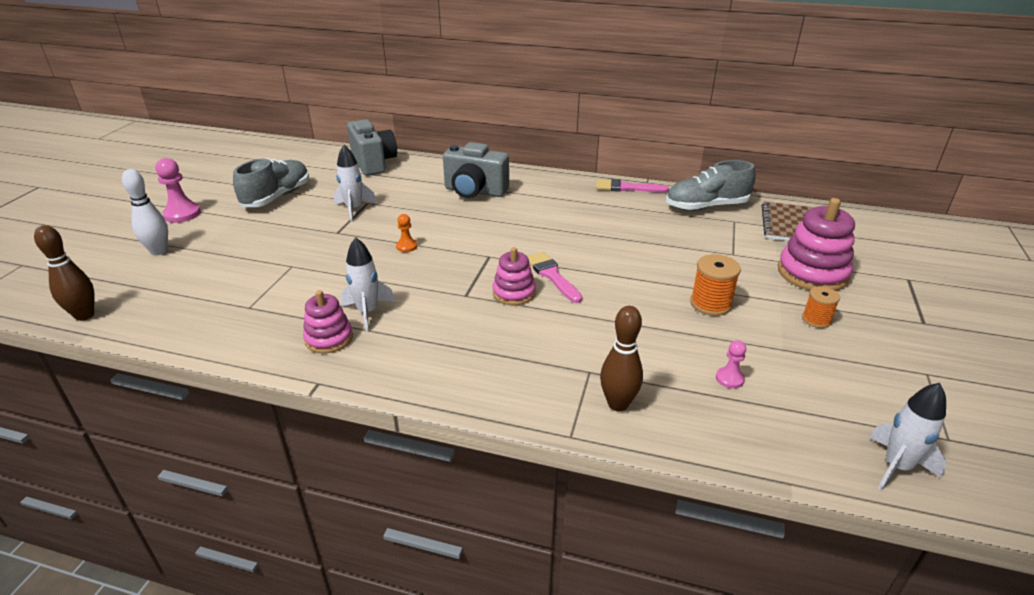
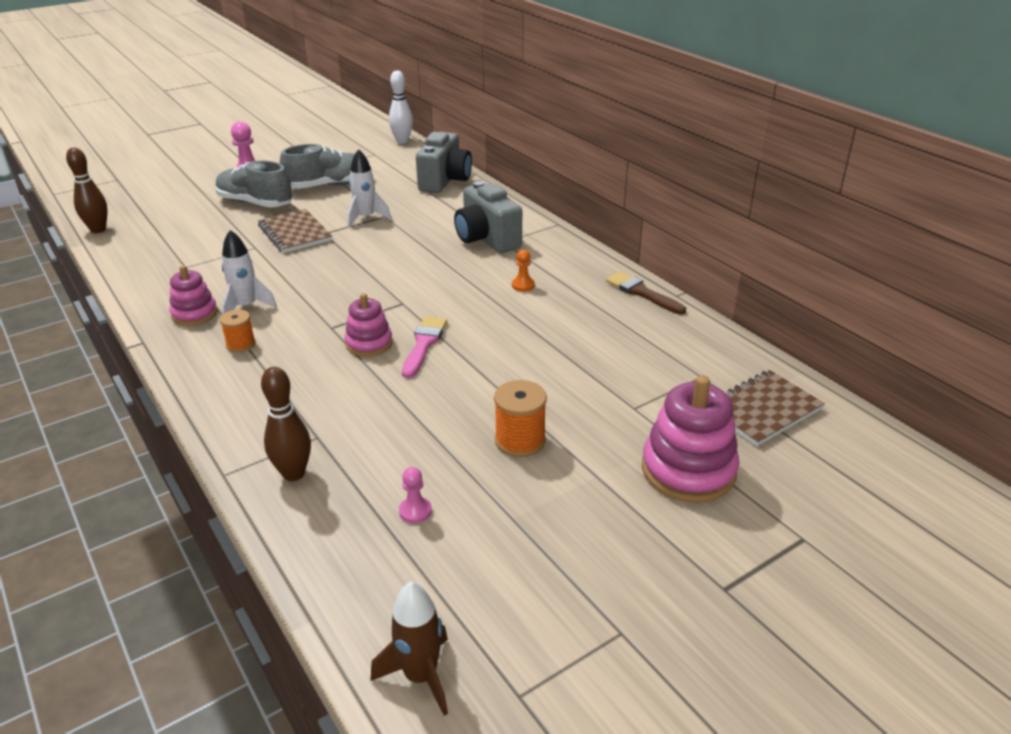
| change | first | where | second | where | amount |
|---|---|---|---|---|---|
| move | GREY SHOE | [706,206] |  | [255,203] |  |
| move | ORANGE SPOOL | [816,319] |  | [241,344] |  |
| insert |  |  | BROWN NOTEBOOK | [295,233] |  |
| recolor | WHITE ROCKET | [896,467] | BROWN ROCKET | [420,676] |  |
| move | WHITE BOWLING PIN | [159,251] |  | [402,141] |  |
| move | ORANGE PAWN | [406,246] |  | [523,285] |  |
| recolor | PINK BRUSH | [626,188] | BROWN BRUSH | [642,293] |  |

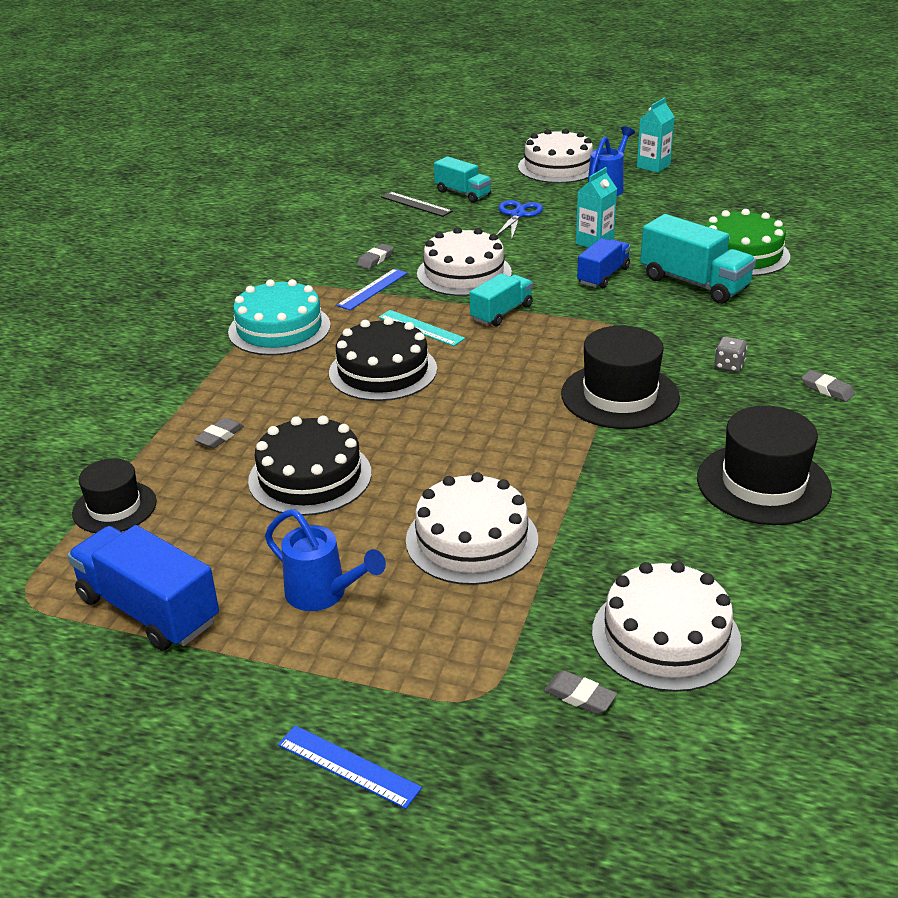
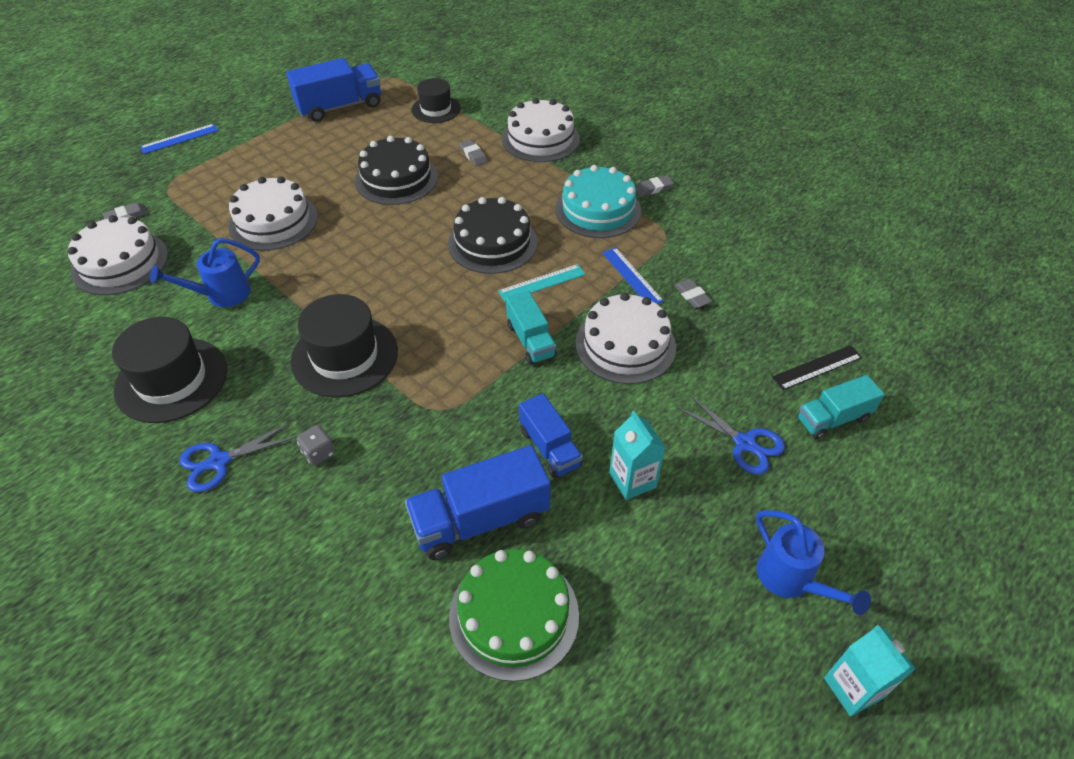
| change | first | where | second | where | amount |
|---|---|---|---|---|---|
| move | BLUE WATERING CAN | [323,594] |  | [222,295] |  |
| insert |  |  | BLUE SCISSORS | [219,461] |  |
| recolor | TURQUOISE TRUCK | [694,283] | BLUE TRUCK | [480,520] |  |
| move | WHITE CAKE | [558,167] |  | [540,138] |  |
| move | GREY ERASER | [827,389] |  | [653,188] |  |

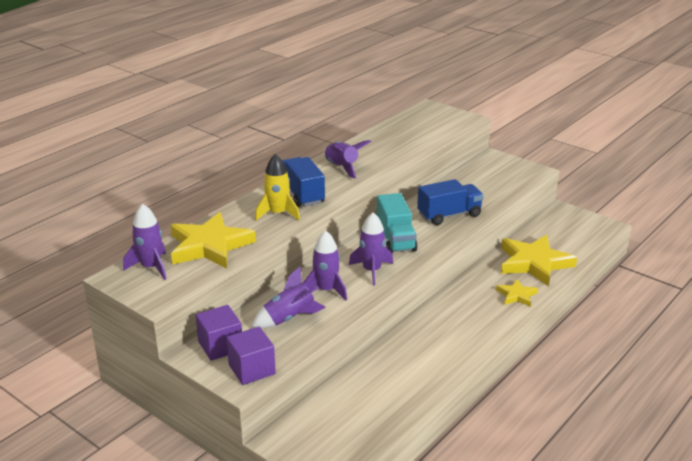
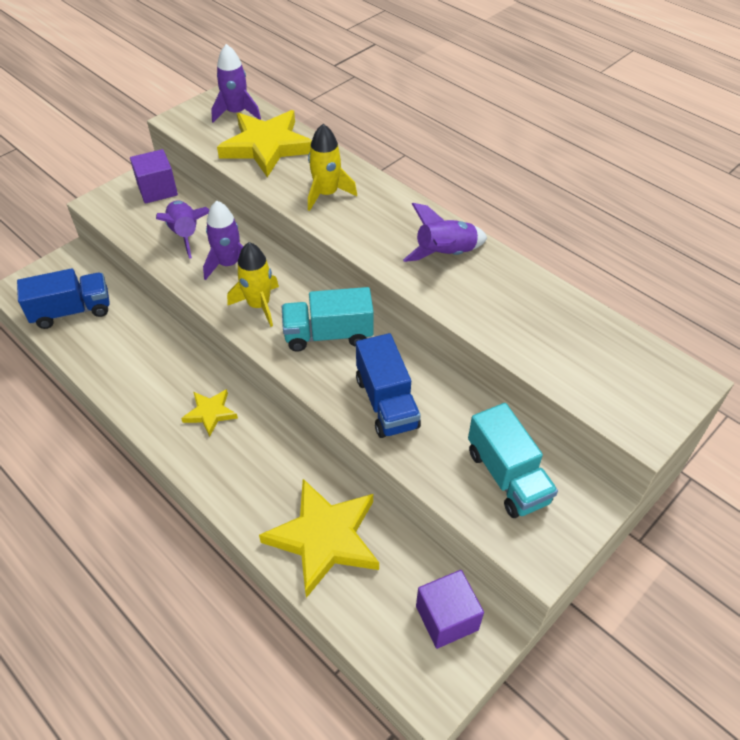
| change | first | where | second | where | amount |
|---|---|---|---|---|---|
| move | BLUE TRUCK | [302,194] |  | [72,311] |  |
| move | YELLOW STAR | [516,295] |  | [210,413] |  |
| recolor | PURPLE ROCKET | [372,270] | YELLOW ROCKET | [259,305] |  |
| move | PURPLE CUBE | [252,369] |  | [447,618] |  |
| insert |  |  | TURQUOISE TRUCK | [507,476] |  |

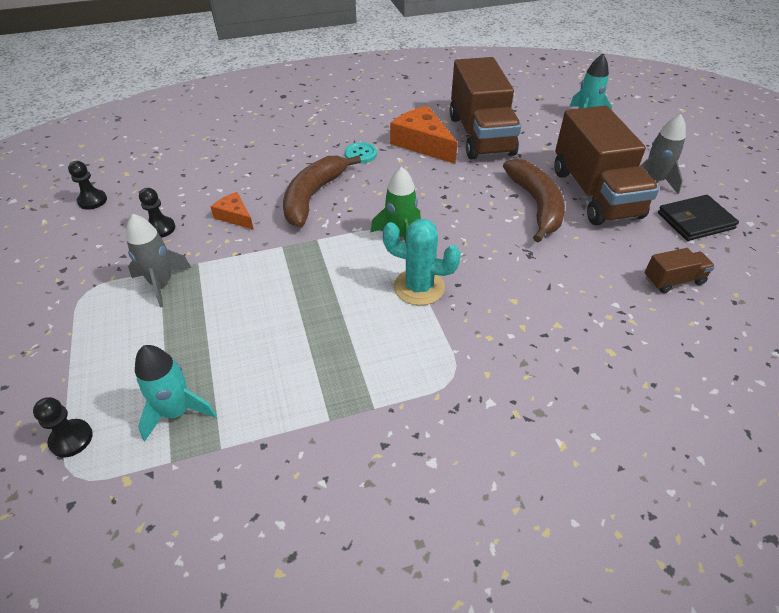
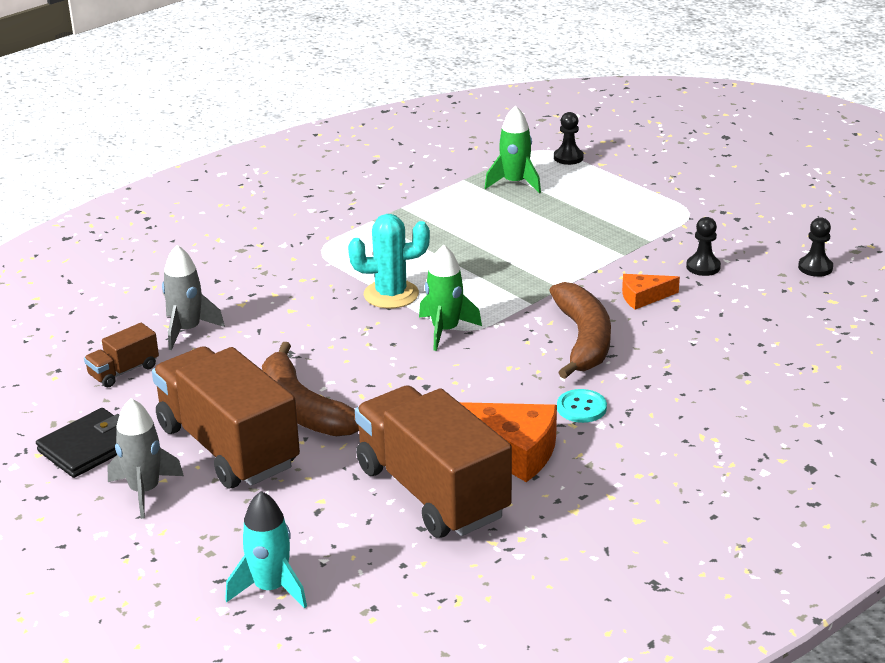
| change | first | where | second | where | amount |
|---|---|---|---|---|---|
| move | GREY ROCKET | [161,283] |  | [187,330] |  |
| recolor | TURQUOISE ROCKET | [177,411] | GREEN ROCKET | [515,183] |  |
| rotate | ORANGE CHEESE | [235,216] |  | [643,297] | 150 degrees clockwise |

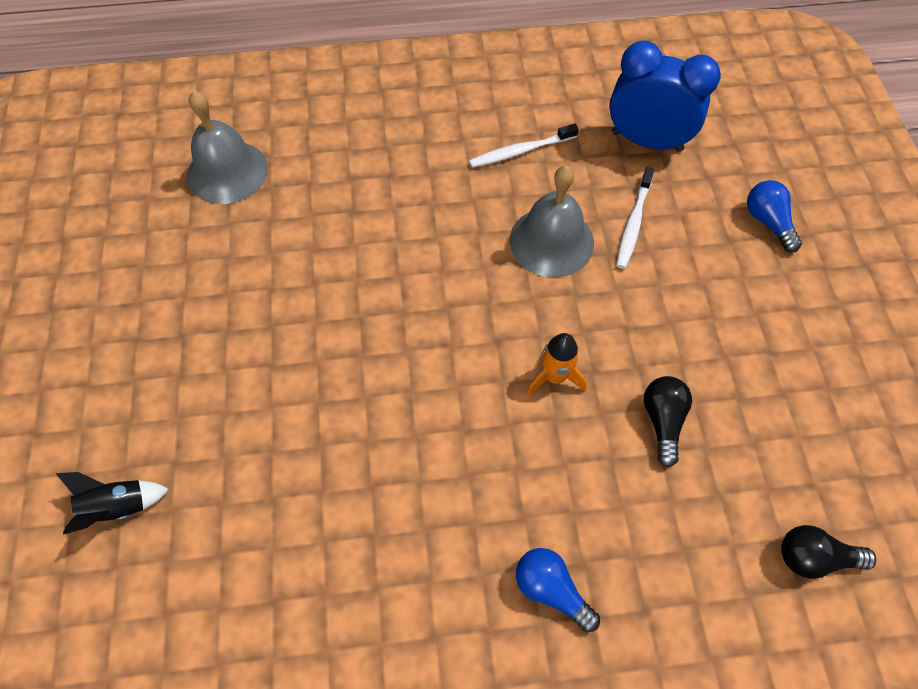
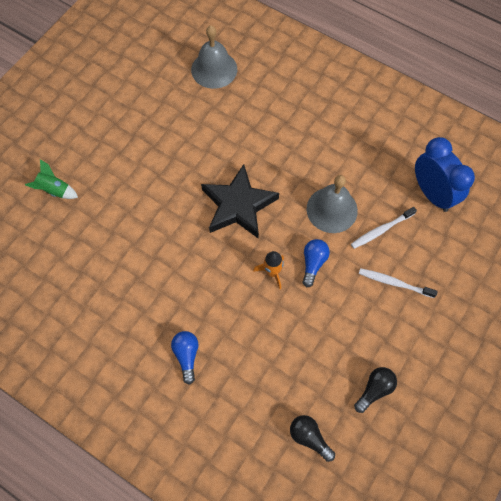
| change | first | where | second | where | amount |
|---|---|---|---|---|---|
| recolor | BLACK ROCKET | [117,508] | GREEN ROCKET | [55,190] |  |
| insert |  |  | BLACK STAR | [238,205] |  |
| move | BLUE LIGHT BULB | [768,222] |  | [313,263] |  |
| move | BLACK LIGHT BULB | [662,421] |  | [374,390] |  |
| move | WHITE TOOTHBRUSH | [520,151] |  | [394,283] |  |

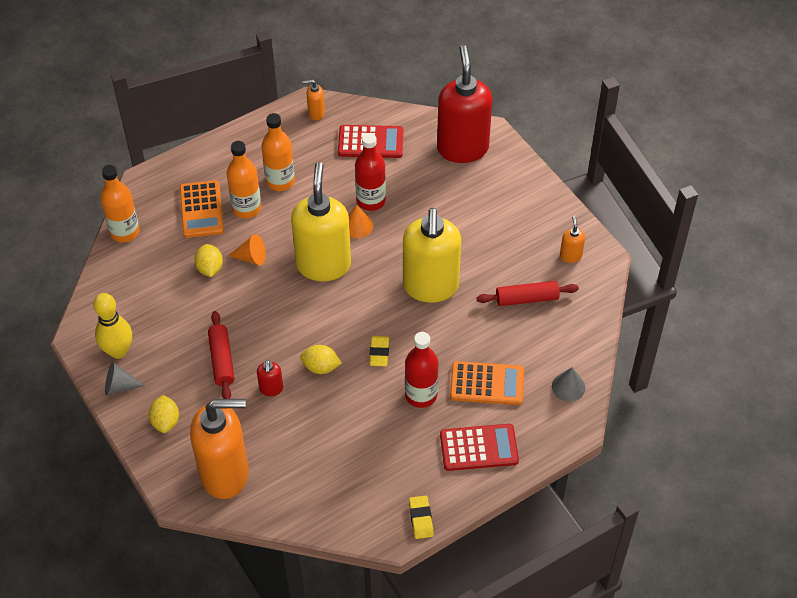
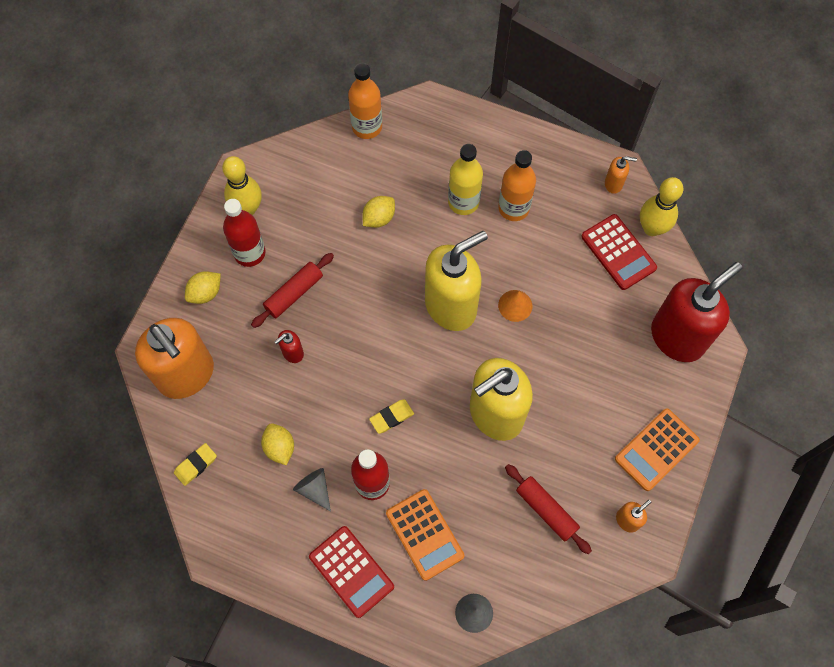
| change | first | where | second | where | amount |
|---|---|---|---|---|---|
| move | YELLOW ERASER | [421,519] |  | [196,465] |  |
| move | RED BOTTLE | [371,200] |  | [249,253] |  |
| move | YELLOW LEMON | [321,367] |  | [279,447] |  |
| move | GREY CONE | [119,386] |  | [314,489] |  |
| recolor | ORANGE BOTTLE | [246,208] | YELLOW BOTTLE | [463,202] |  |
| rotate | ORANGE SOAP DISPENSER | [316,113] |  | [613,184] | 135 degrees clockwise |
| move | ORANGE CALCULATOR | [201,210] |  | [656,450] |  |
| insert |  |  | YELLOW BOWLING PIN | [652,228] |  |
| delete | ORANGE CONE | [251,257] |  |  |  |

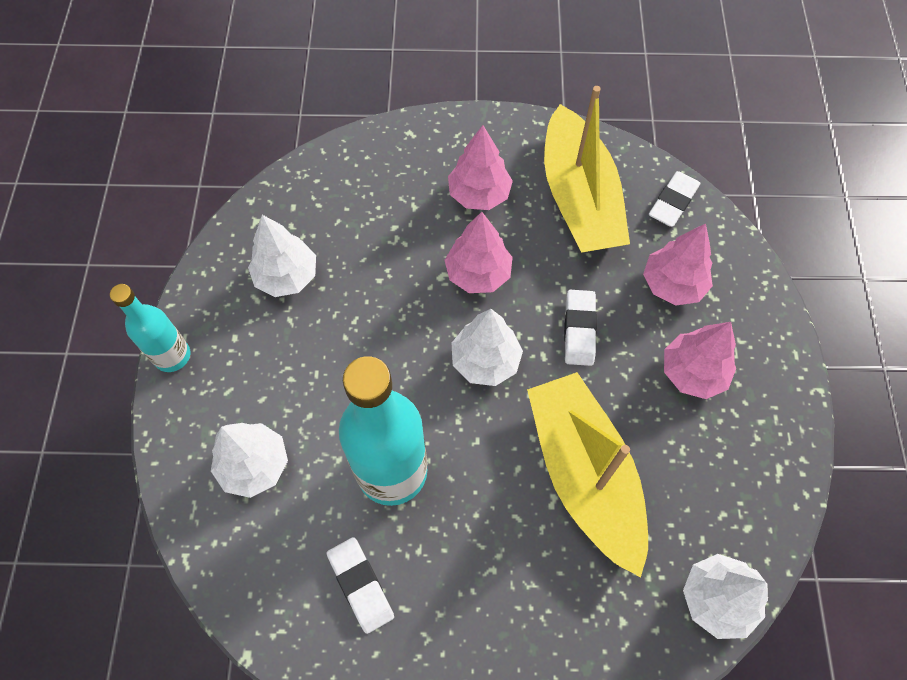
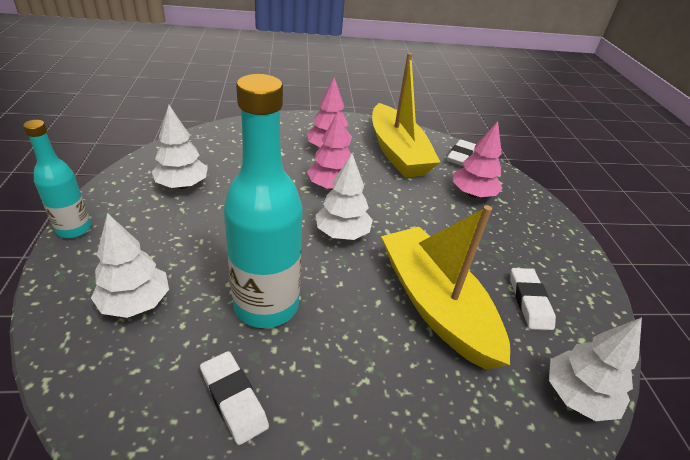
| change | first | where | second | where | amount |
|---|---|---|---|---|---|
| move | WHITE ERASER | [579,330] |  | [529,301] |  |
| delete | PINK TREE | [692,372] |  |  |  |

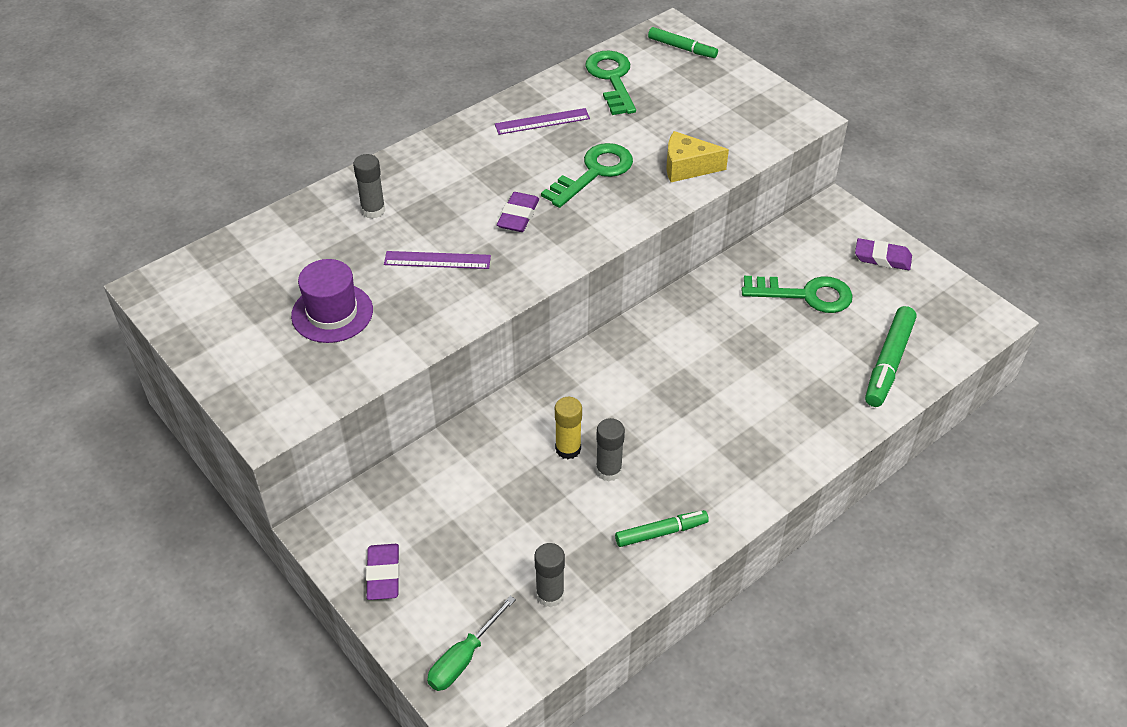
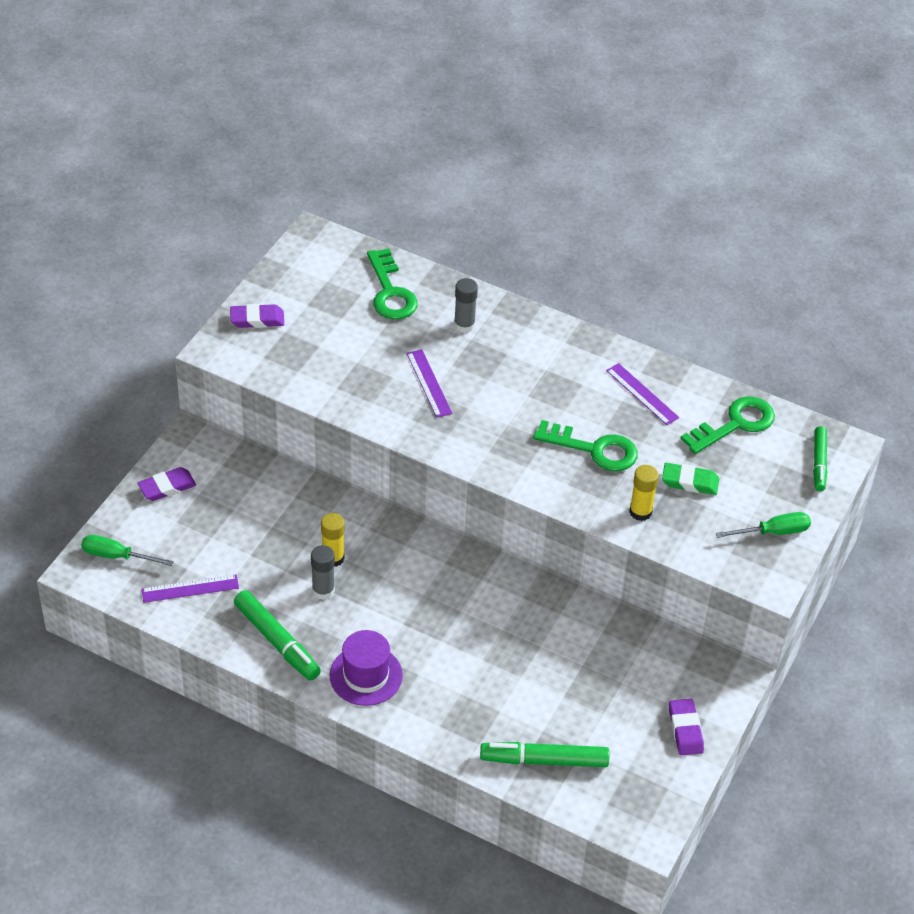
| change | first | where | second | where | amount |
|---|---|---|---|---|---|
| replace | GREY GLUE STICK | [550,595] | PURPLE RULER | [190,589] |  |
| move | PURPLE ERASER | [518,216] |  | [257,319] |  |
| resize | GREEN MARKER | [661,532] |  | [277,641] | x1.52 |
| move | PURPLE HAT | [332,313] |  | [366,675] |  |
| move | GREEN KEY | [805,295] |  | [390,292] |  |
| replace | YELLOW CHEESE | [687,167] | YELLOW GLUE STICK | [640,512] |  |
| insert |  |  | GREEN ERASER | [690,482] |  |
| insert |  |  | GREEN SCREWDRIVER | [773,532] |  |

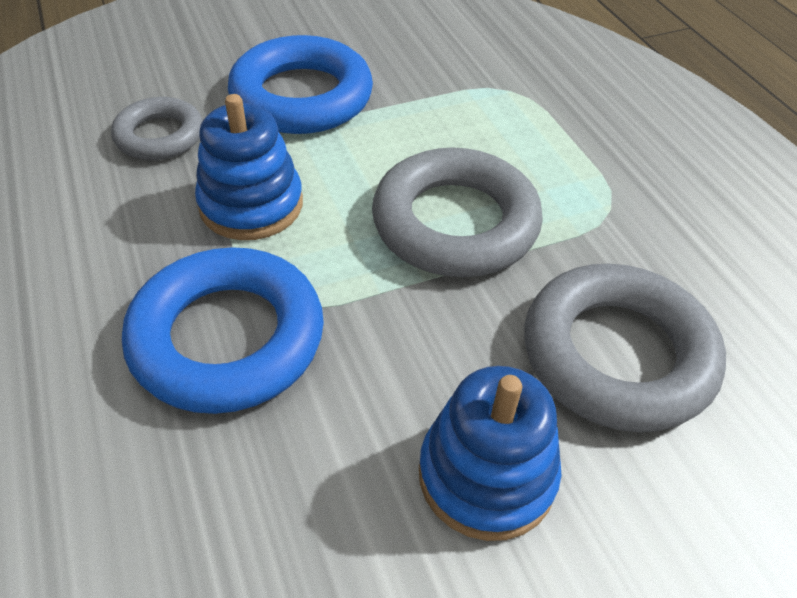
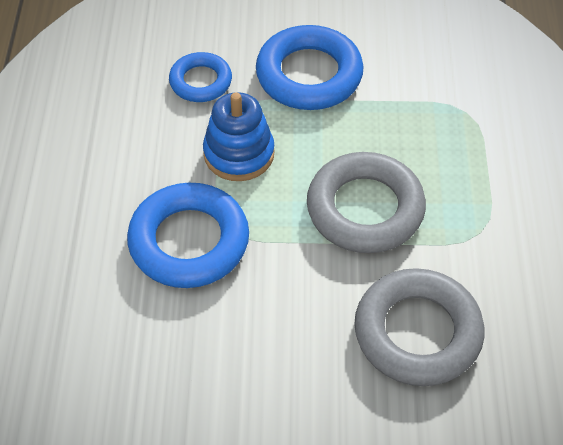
| change | first | where | second | where | amount |
|---|---|---|---|---|---|
| recolor | GREY RING | [160,136] | BLUE RING | [200,81] |  |
| delete | BLUE STACKING TOY | [486,475] |  |  |  |

